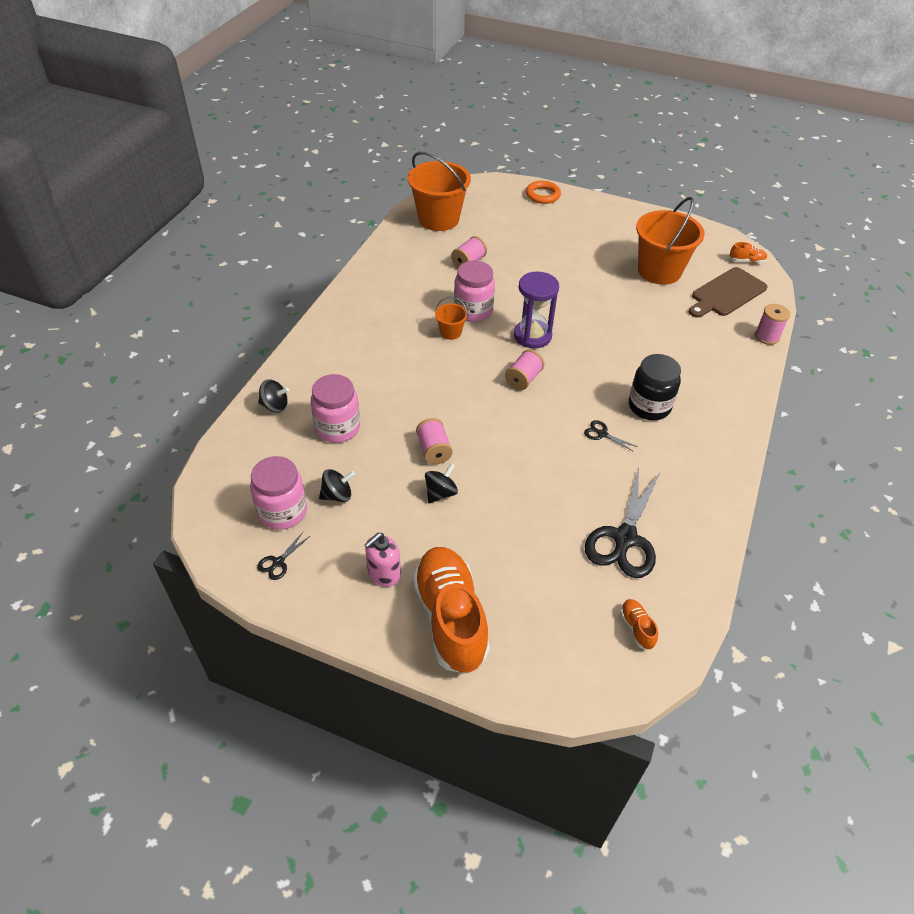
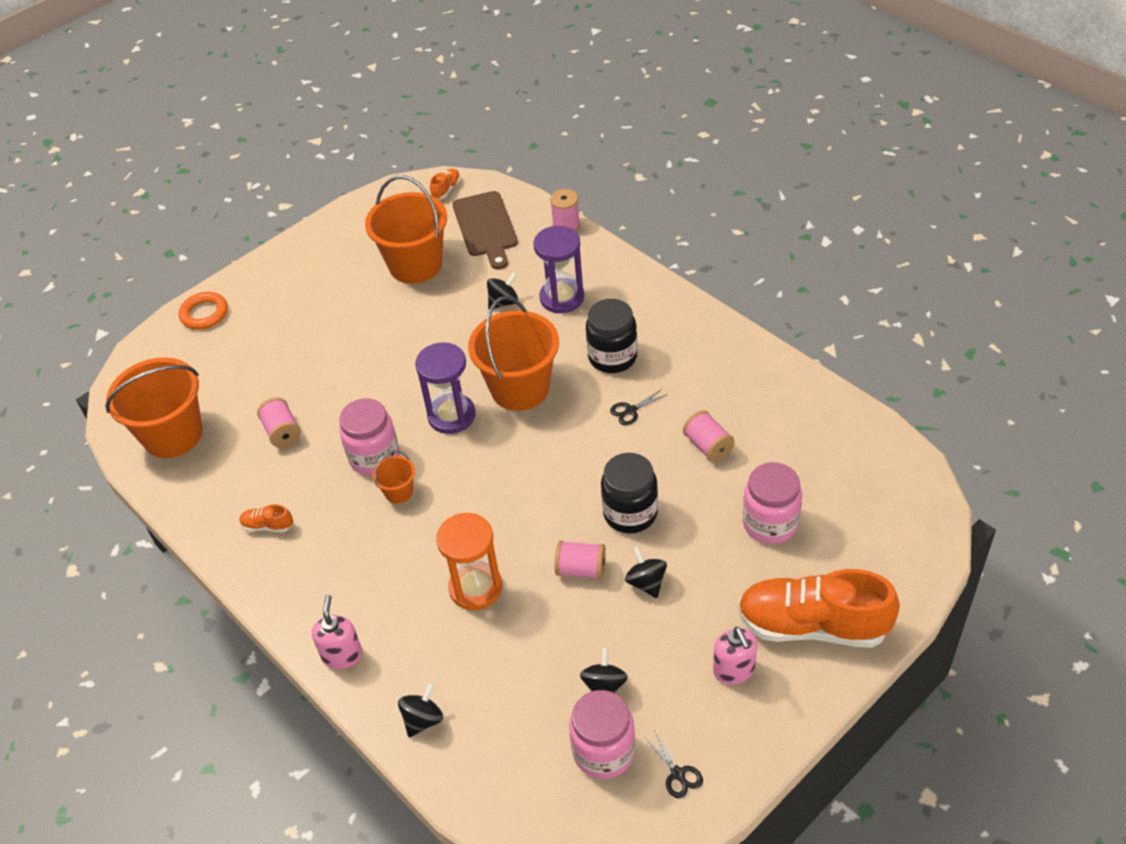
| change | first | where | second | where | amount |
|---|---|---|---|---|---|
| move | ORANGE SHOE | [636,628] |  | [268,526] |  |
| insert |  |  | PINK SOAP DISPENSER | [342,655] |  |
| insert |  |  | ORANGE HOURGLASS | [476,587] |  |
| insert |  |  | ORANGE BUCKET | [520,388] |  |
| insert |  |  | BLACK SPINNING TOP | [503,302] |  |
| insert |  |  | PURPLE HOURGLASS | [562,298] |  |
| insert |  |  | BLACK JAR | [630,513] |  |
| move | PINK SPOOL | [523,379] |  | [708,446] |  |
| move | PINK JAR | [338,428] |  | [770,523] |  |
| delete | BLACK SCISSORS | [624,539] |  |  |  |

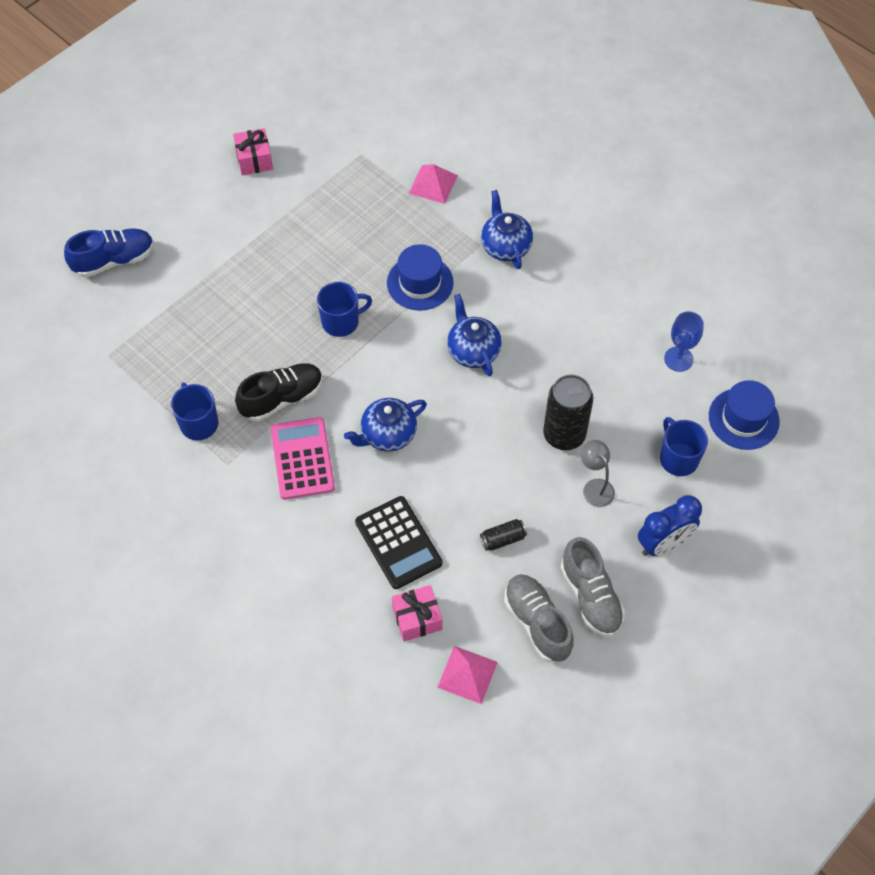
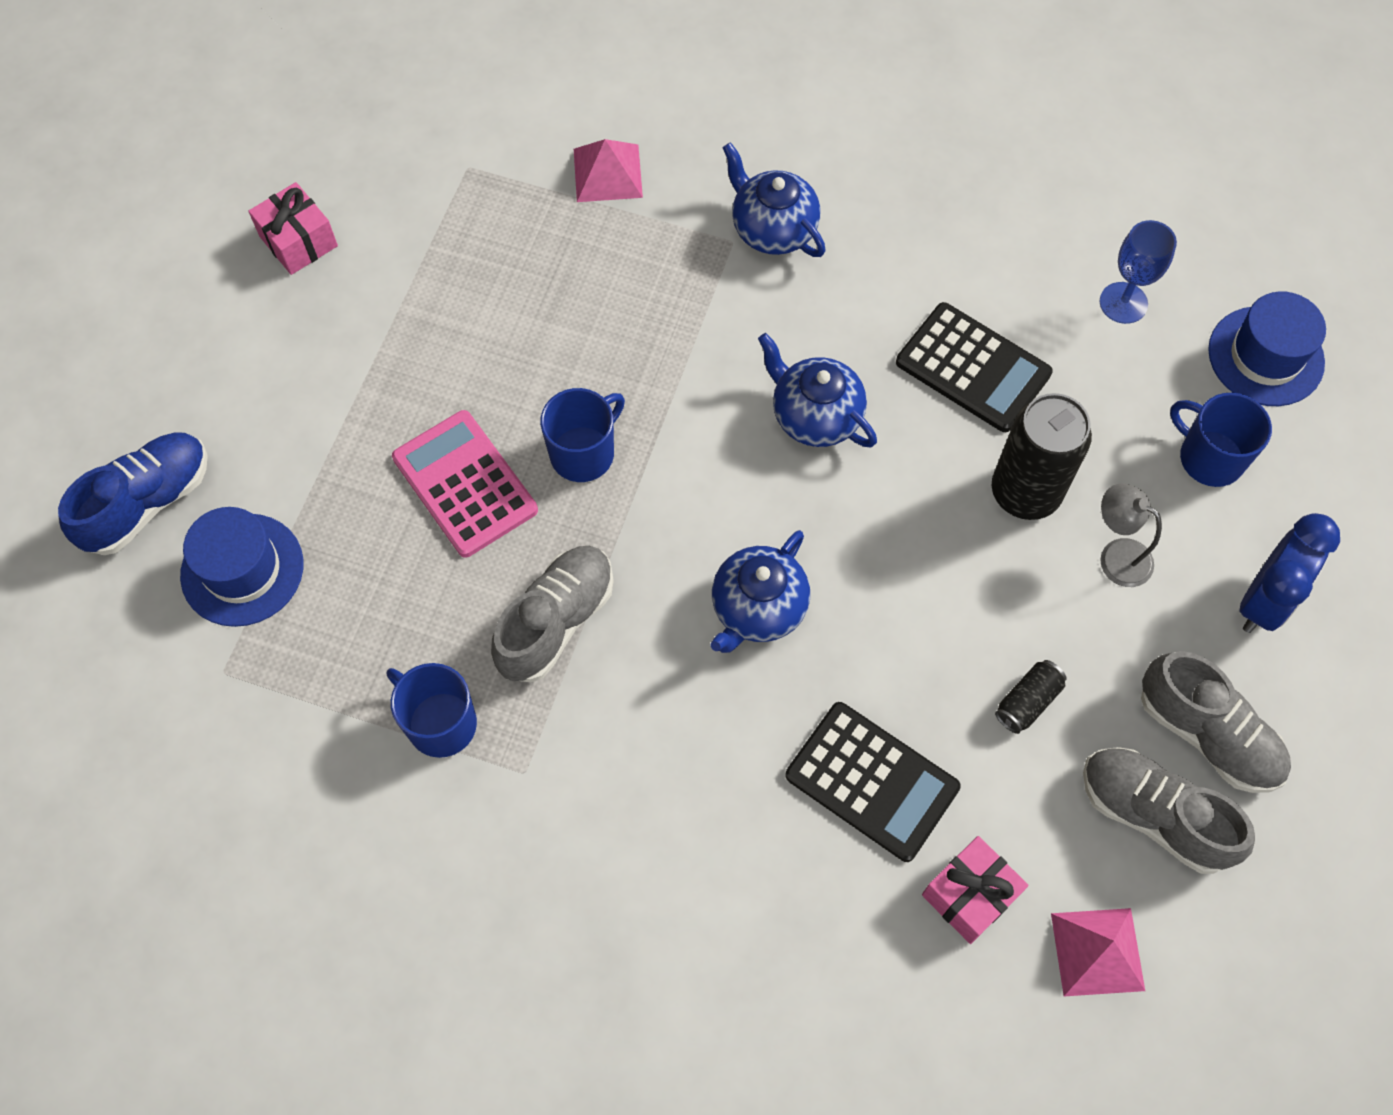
| change | first | where | second | where | amount |
|---|---|---|---|---|---|
| move | BLUE HAT | [420,283] |  | [242,570] |  |
| move | PINK CALCULATOR | [302,458] |  | [465,484] |  |
| recolor | BLACK SHOE | [282,398] | GREY SHOE | [556,621] |  |
| insert |  |  | BLACK CALCULATOR | [973,368] |  |

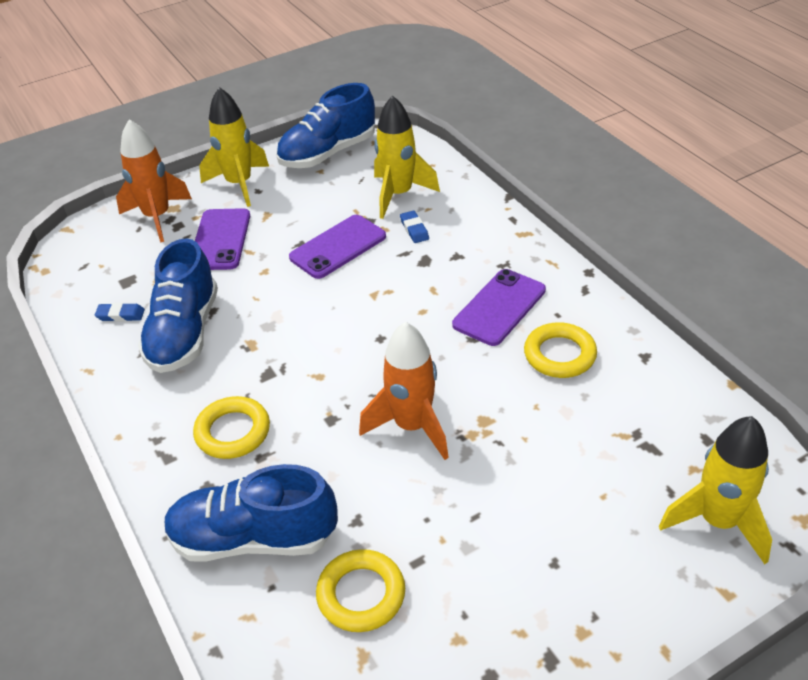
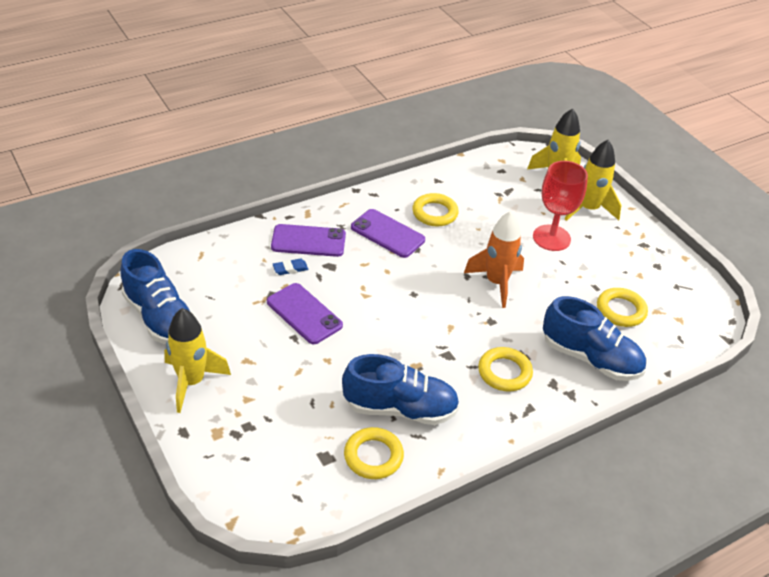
| change | first | where | second | where | amount |
|---|---|---|---|---|---|
| move | PURPLE PHONE | [220,240] |  | [308,241] |  |
| replace | BLUE ERASER | [120,315] | YELLOW RING | [373,456] |  |
| insert |  |  | RED GOBLET | [551,238] |  |
| rotate | BLUE SHOE | [253,538] |  | [590,358] | 60 degrees counterclockwise |
| move | YELLOW ROCKET | [398,195] |  | [588,209] |  |
| delete | ORANGE ROCKET | [157,217] |  |  |  |

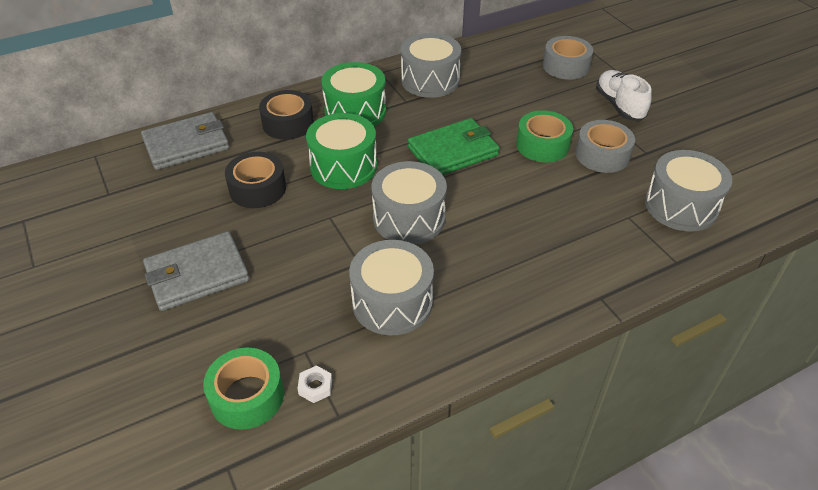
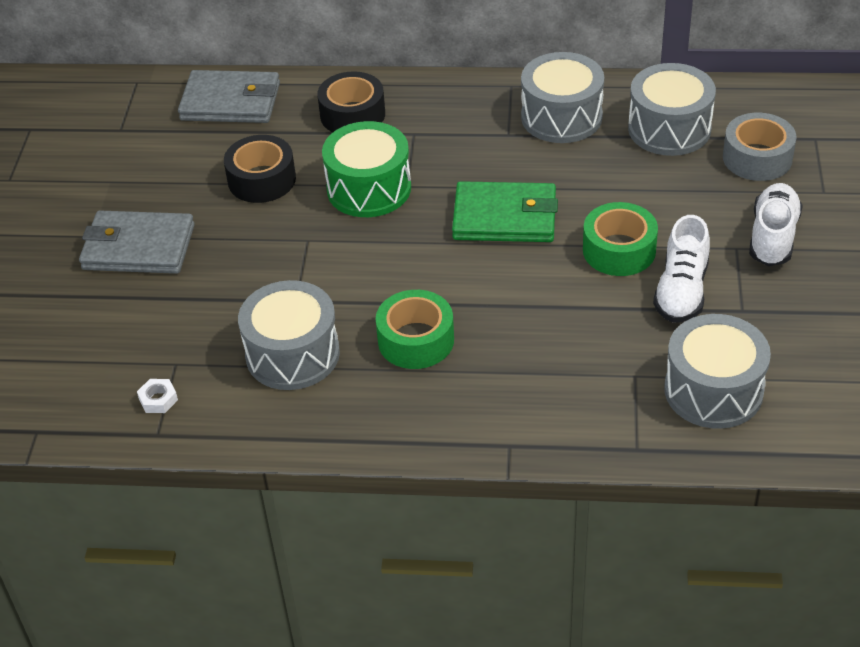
| change | first | where | second | where | amount |
|---|---|---|---|---|---|
| move | GREEN TAPE | [247,396] |  | [416,340] |  |
| move | GREY DRUM | [409,218] |  | [669,129] |  |
| replace | GREY TAPE | [602,155] | WHITE SHOE | [681,291] |  |
| delete | GREEN DRUM | [355,112] |  |  |  |

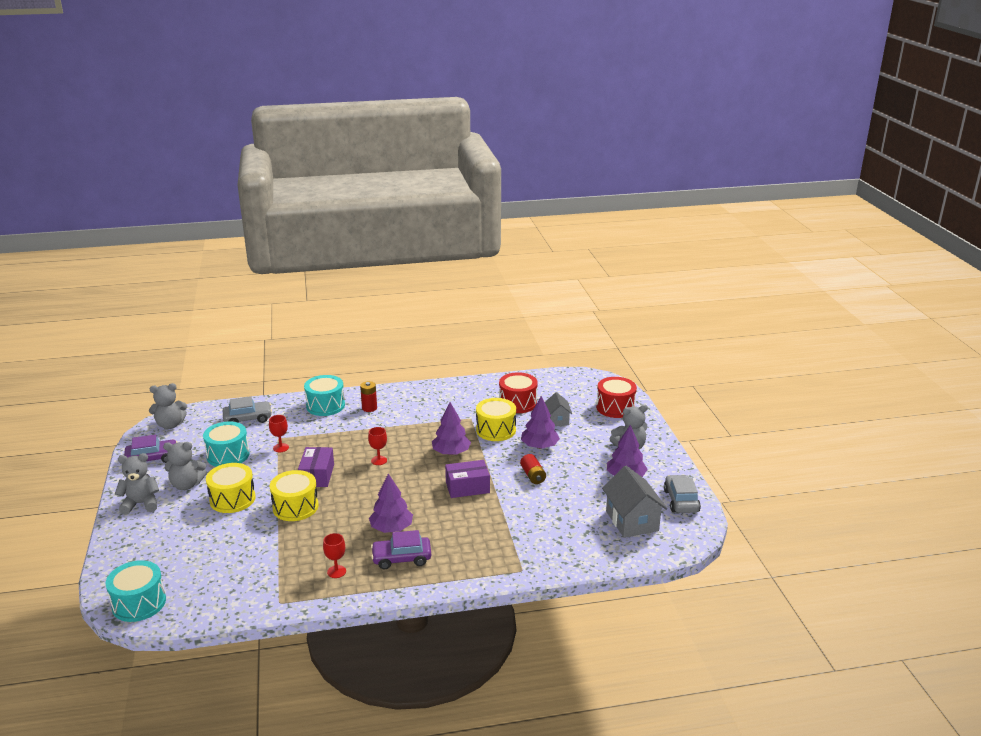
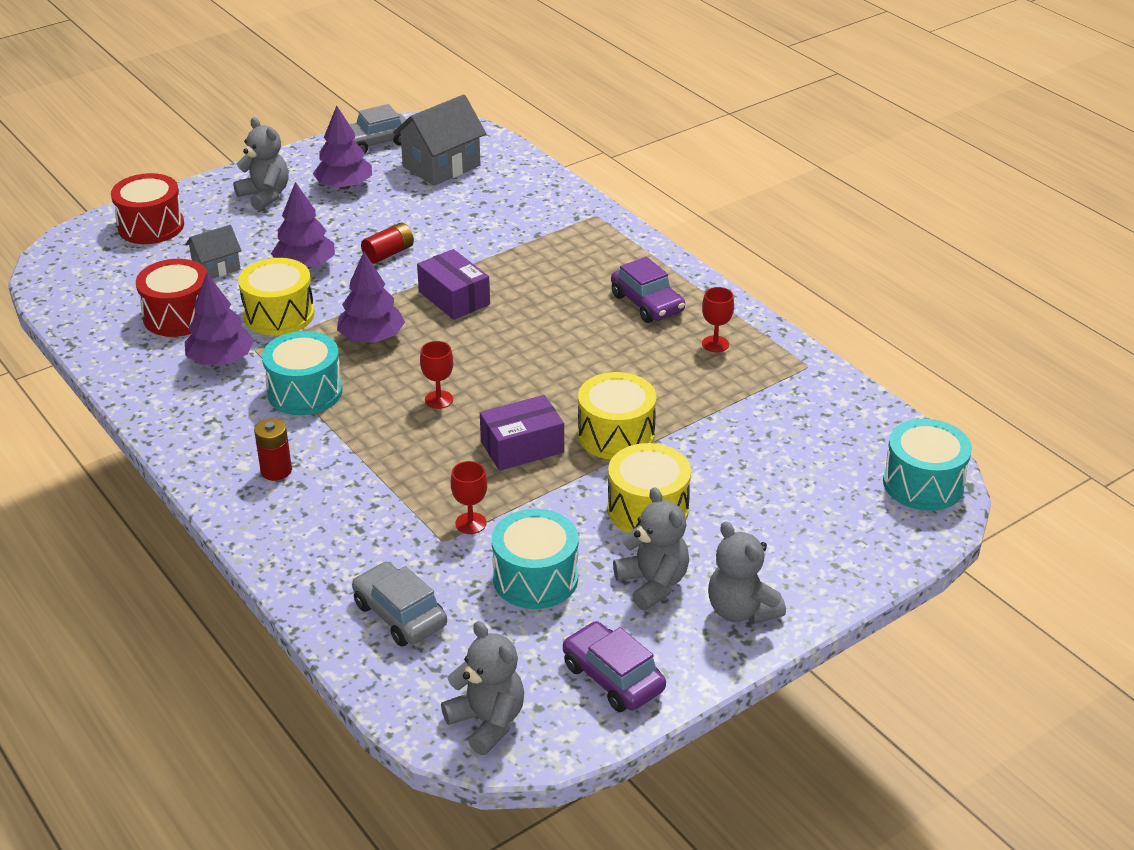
| change | first | where | second | where | amount |
|---|---|---|---|---|---|
| move | PURPLE TREE | [391,528] |  | [221,360] |  |
| move | TURQUOISE DRUM | [325,406] |  | [305,392] |  |

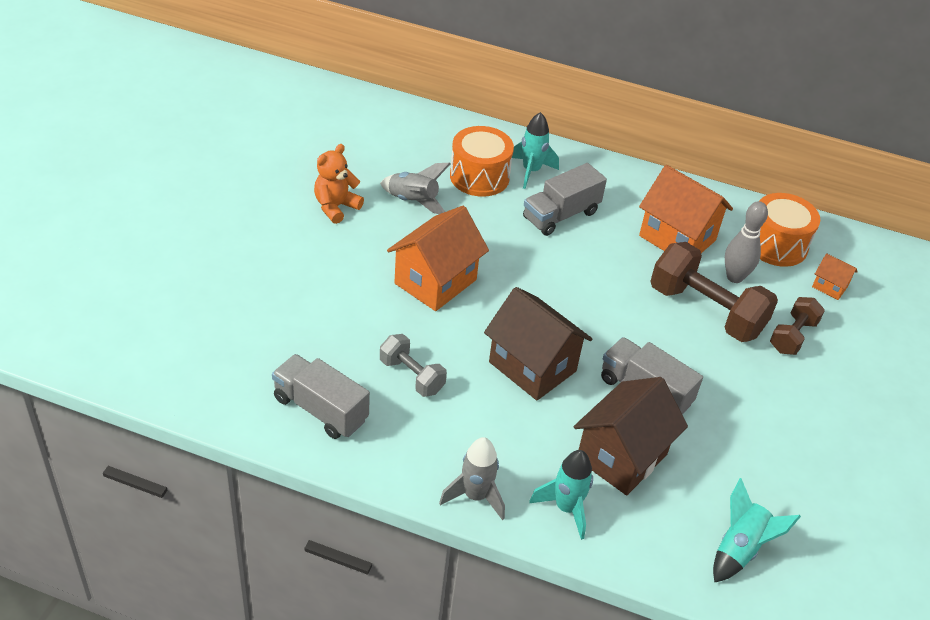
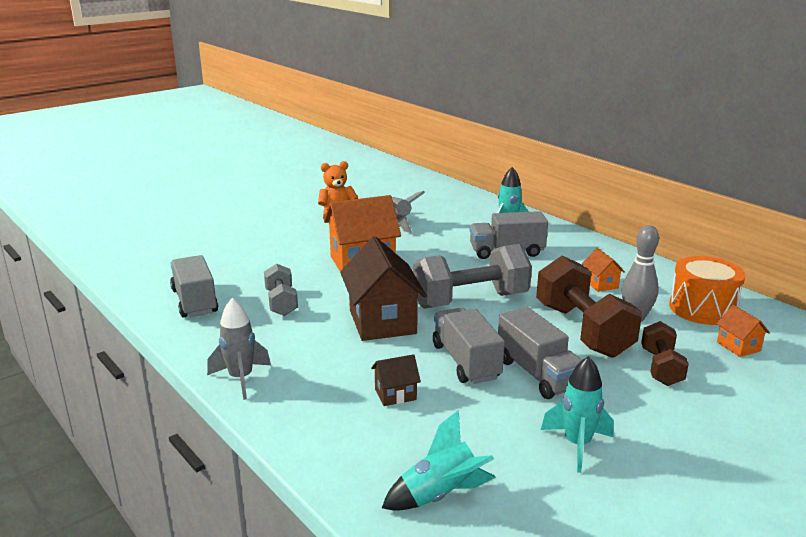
| change | first | where | second | where | amount |
|---|---|---|---|---|---|
| resize | BROWN HOUSE | [621,456] |  | [395,394] | x0.47 |
| insert |  |  | GREY DUMBBELL | [470,300] |  |
| insert |  |  | GREY TRUCK | [538,374] |  |
| move | TURQUOISE ROCKET | [566,508] |  | [577,445] |  |
| resize | ORANGE HOUSE | [677,238] |  | [601,284] | x0.47 |
| rotate | BROWN DUMBBELL | [792,336] |  | [661,367] | 60 degrees counterclockwise |
| delete | ORANGE DRUM | [479,177] |  |  |  |

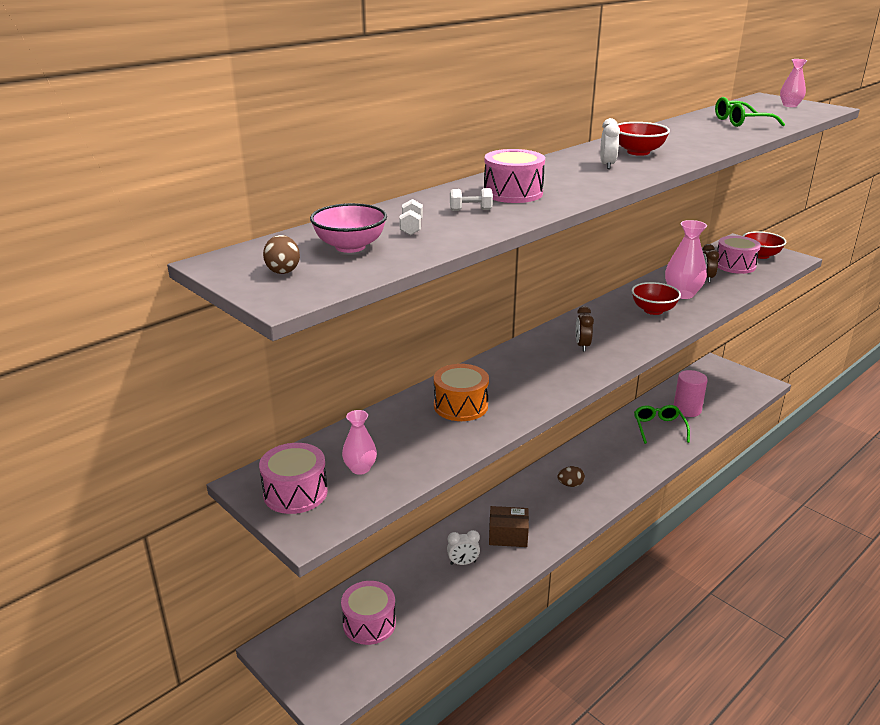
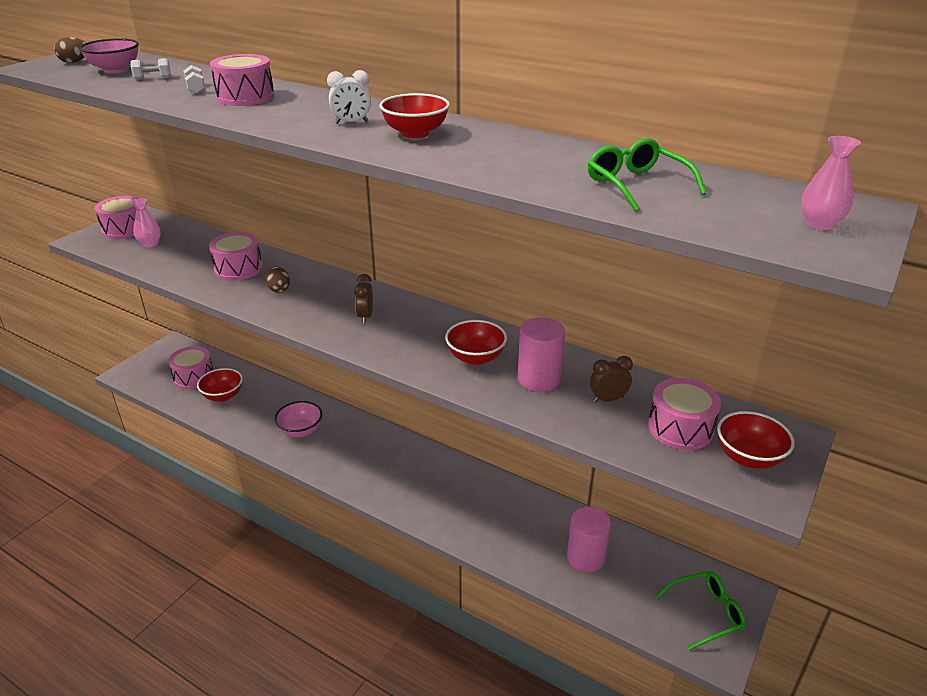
| change | first | where | second | where | amount |
|---|---|---|---|---|---|
| insert |  |  | RED BOWL | [223,396] |  |
| recolor | ORANGE DRUM | [460,406] | PINK DRUM | [238,268] |  |
| move | BROWN EGG | [570,484] |  | [279,289] |  |
| replace | BROWN BOX | [508,536] | PINK BOWL | [300,431] |  |
| rotate | BROWN CLOCK | [582,346] |  | [365,316] | 75 degrees counterclockwise |
| replace | PINK VASE | [682,294] | PINK CYLINDER | [539,379] |  |
| move | GREEN GLASSES | [659,428] |  | [706,613] |  |
| delete | WHITE CLOCK | [463,563] |  |  |  |

